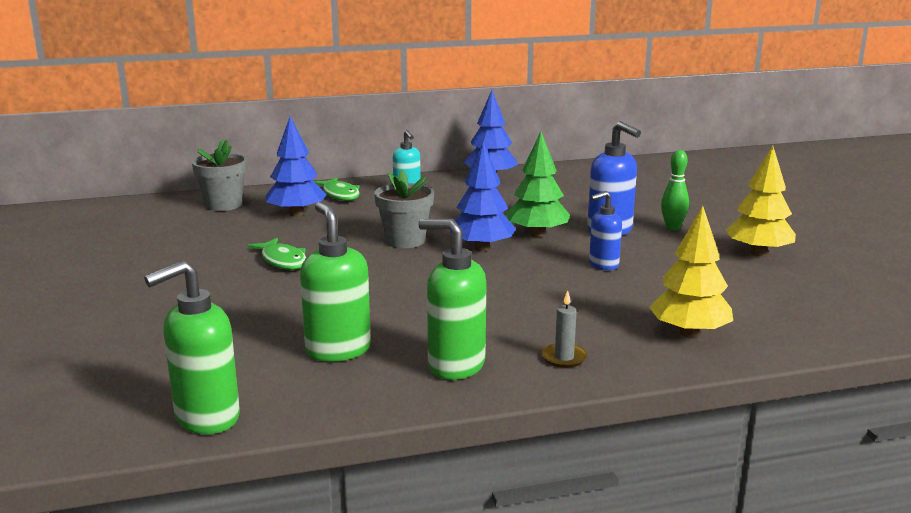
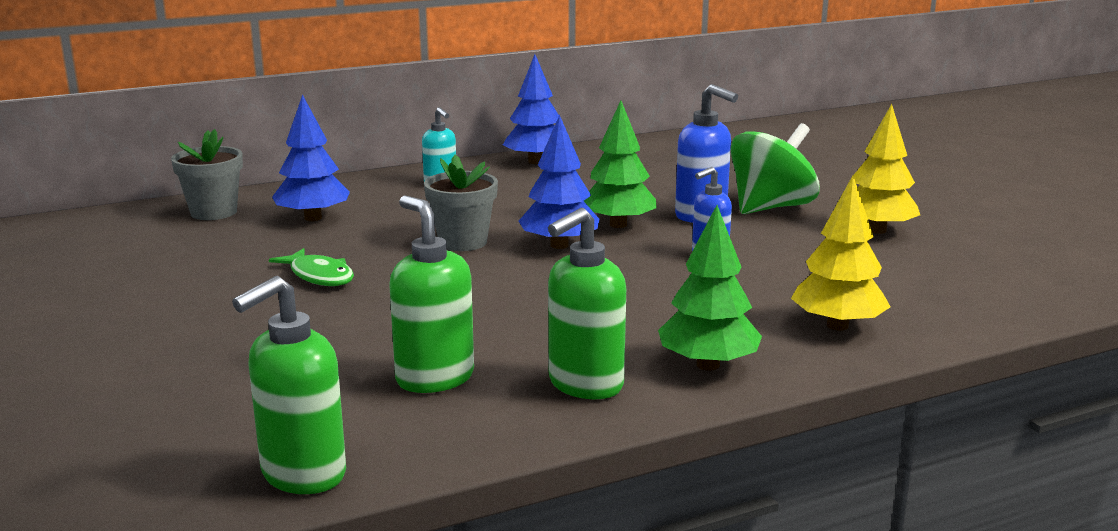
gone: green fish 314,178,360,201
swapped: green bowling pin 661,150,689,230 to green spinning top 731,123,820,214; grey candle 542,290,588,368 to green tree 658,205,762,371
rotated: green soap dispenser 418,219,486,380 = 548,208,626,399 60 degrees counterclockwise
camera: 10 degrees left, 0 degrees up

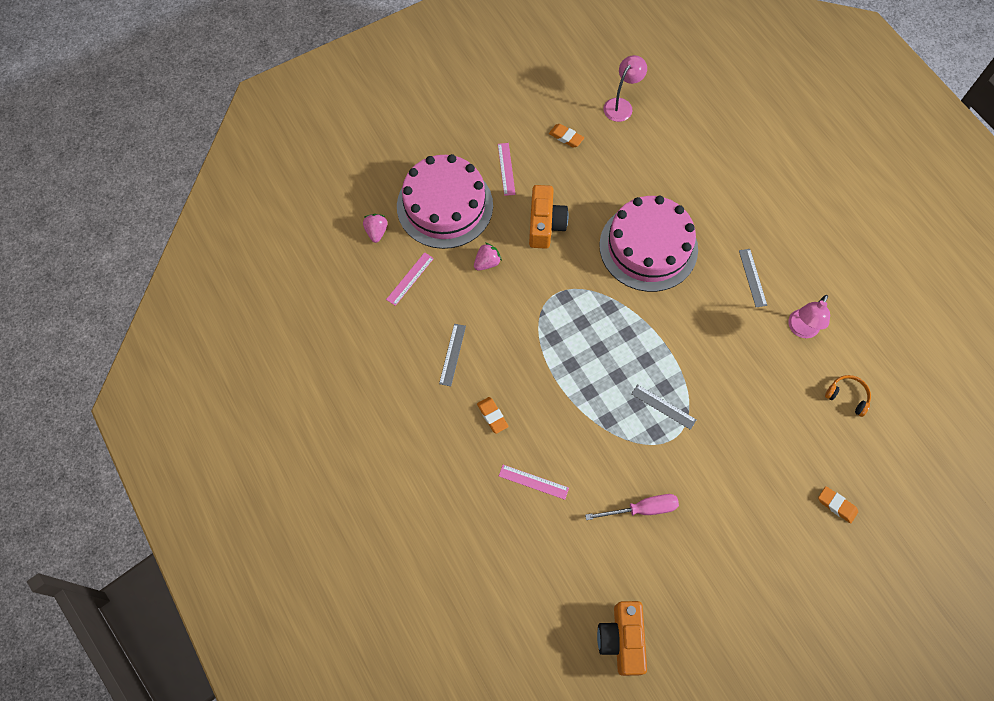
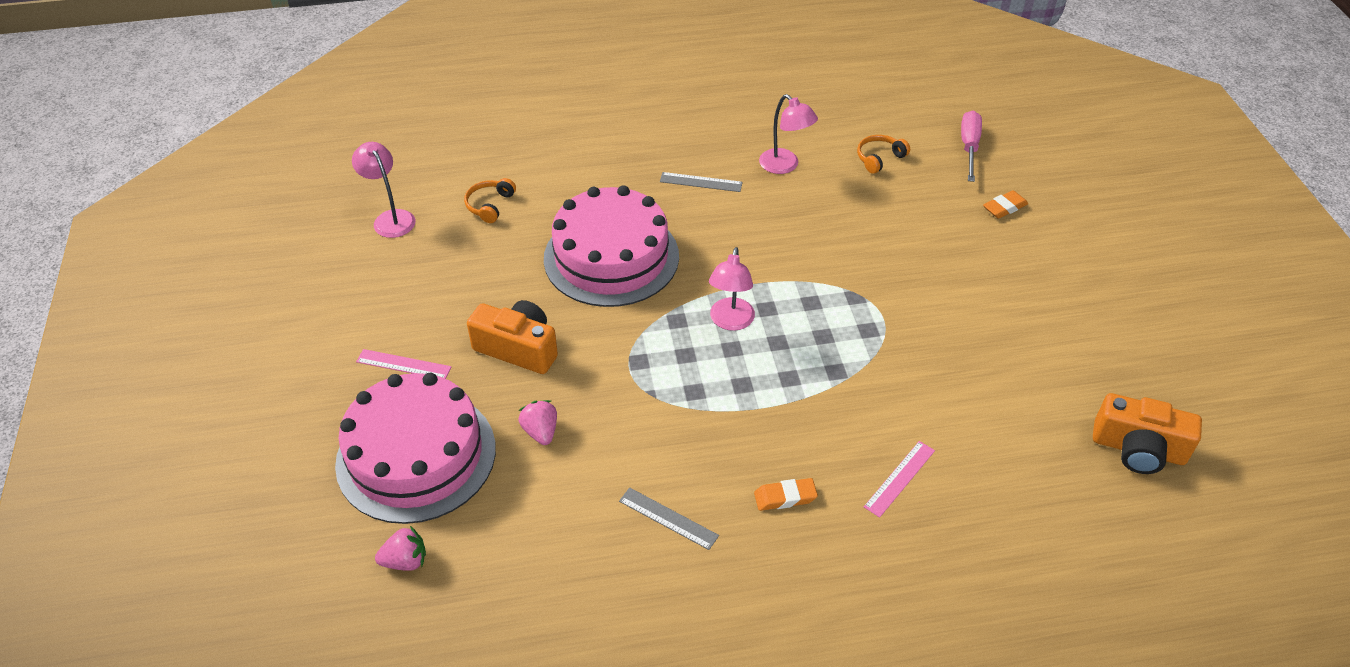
gone: orange eraser 549,124,584,148; pink ruler 386,252,434,306; grey ruler 631,384,697,430
new: orange headphones 464,178,516,223; pink lamp 709,247,755,331
shifted: pink screwdriver 585,494,679,520 to 961,111,982,182
rotated: pink strawberry 363,214,388,243 = 375,526,426,571 150 degrees clockwise
camera: 70 degrees left, 20 degrees down

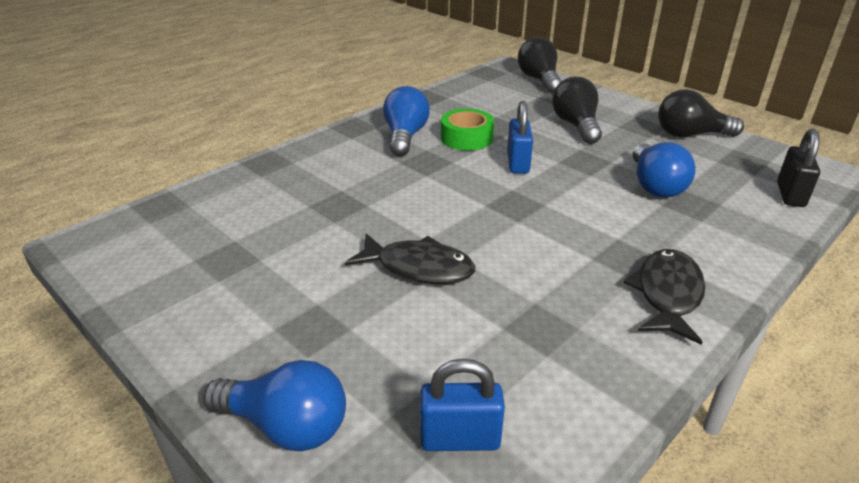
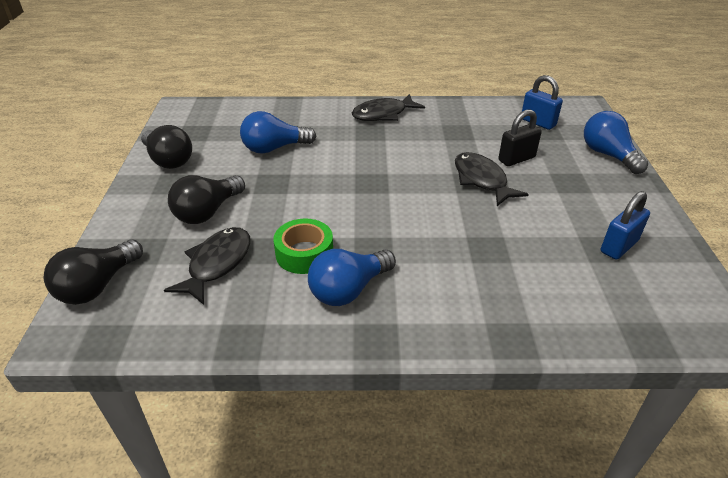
new: black fish 164,227,250,305
shifted: blue padlock 507,101,533,174 to 601,191,650,260; black padlock 777,129,820,207 to 499,109,542,166
rotated: blue light bulb 633,142,696,198 = 240,111,316,154 150 degrees counterclockwise
camera: 135 degrees left, 5 degrees up

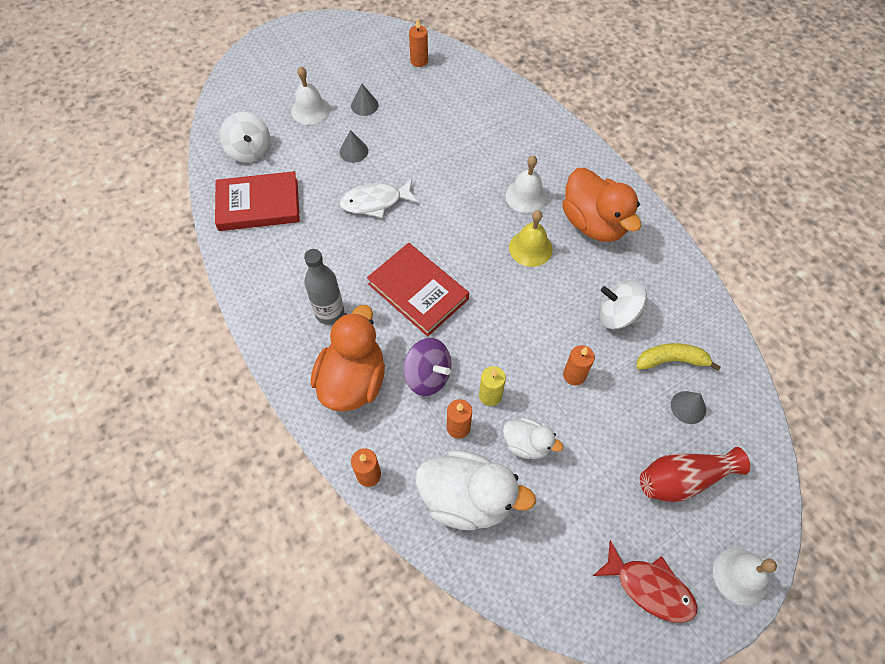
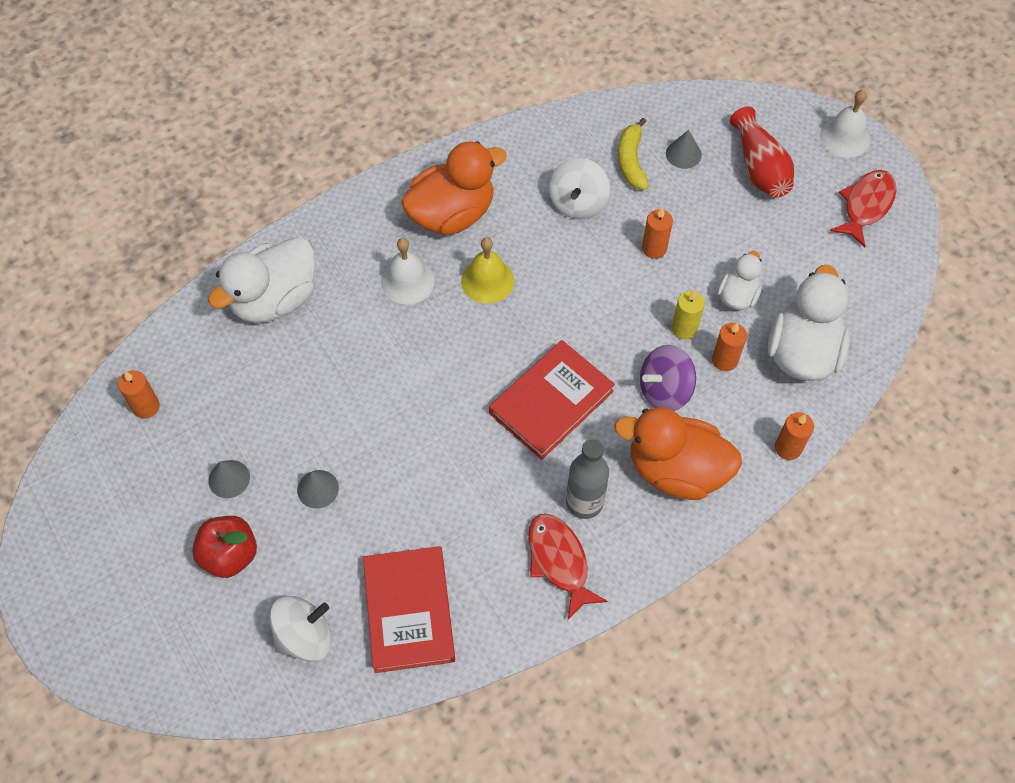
gone: white fish 339,179,419,218
new: white duck 208,237,316,323; red fish 528,514,608,620
swapped: white bell 291,66,330,125 to red apple 192,516,257,578
rotated: purple spinning top 403,338,451,396 = 640,345,696,411 150 degrees counterclockwise
camera: 90 degrees left, 0 degrees up

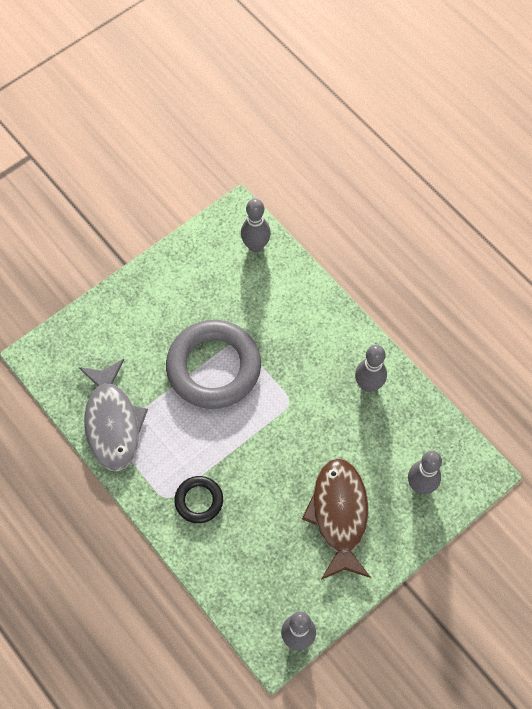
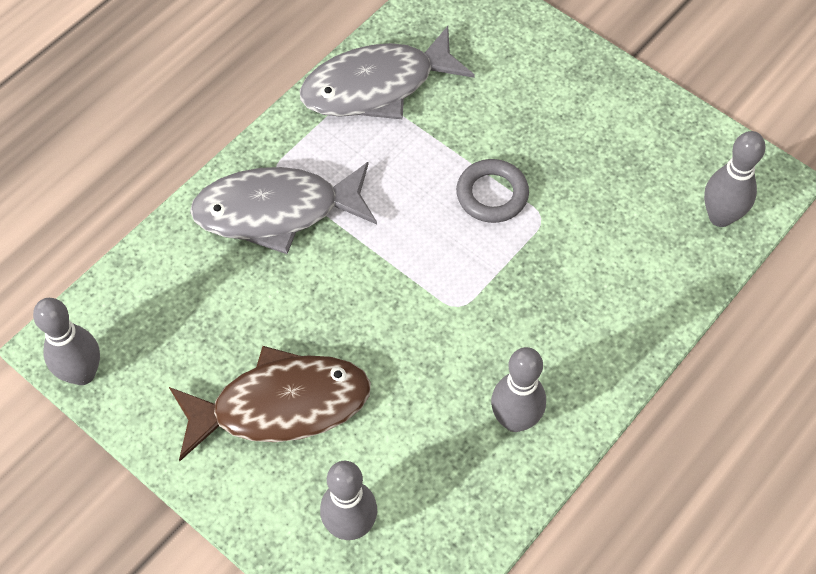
swapped: black ring 174,476,223,523 to grey fish 190,162,377,254
scaled: grey ring 166,320,261,409 = 456,159,529,223 x0.49
camera: 80 degrees right, 5 degrees down

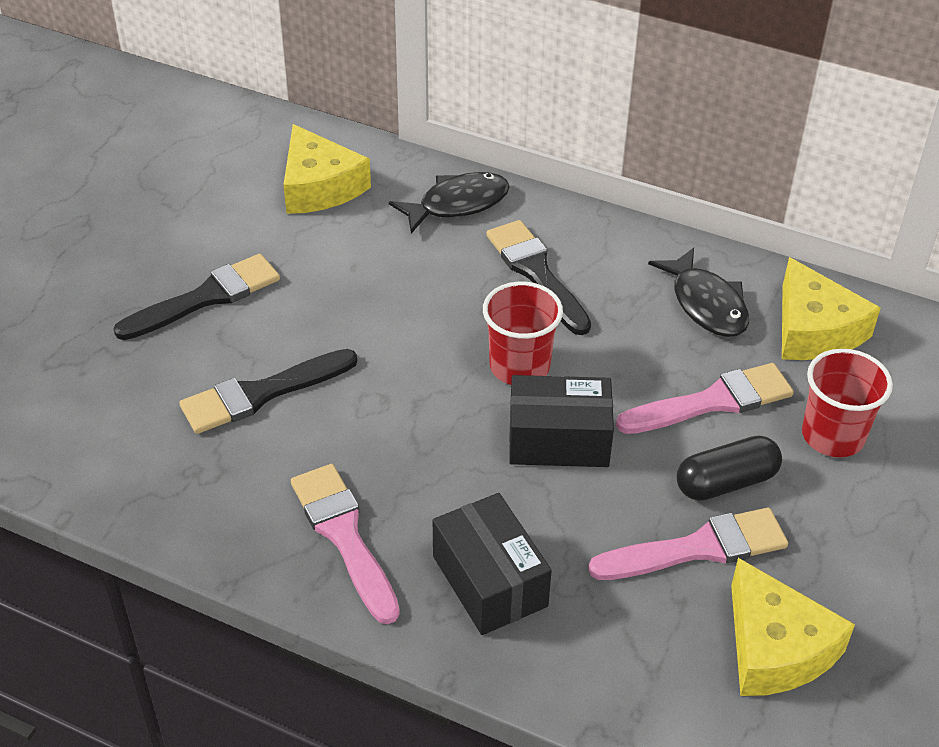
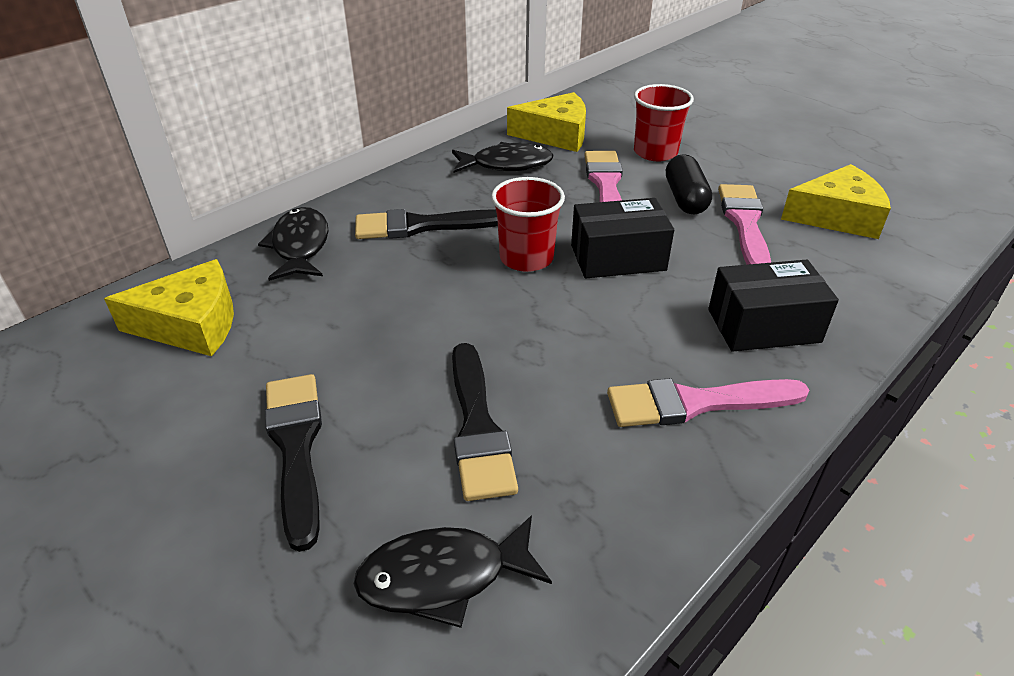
new: black fish 354,515,552,628
rotated: black box 509,375,614,467 = 571,198,674,278 60 degrees clockwise
camera: 70 degrees left, 5 degrees down

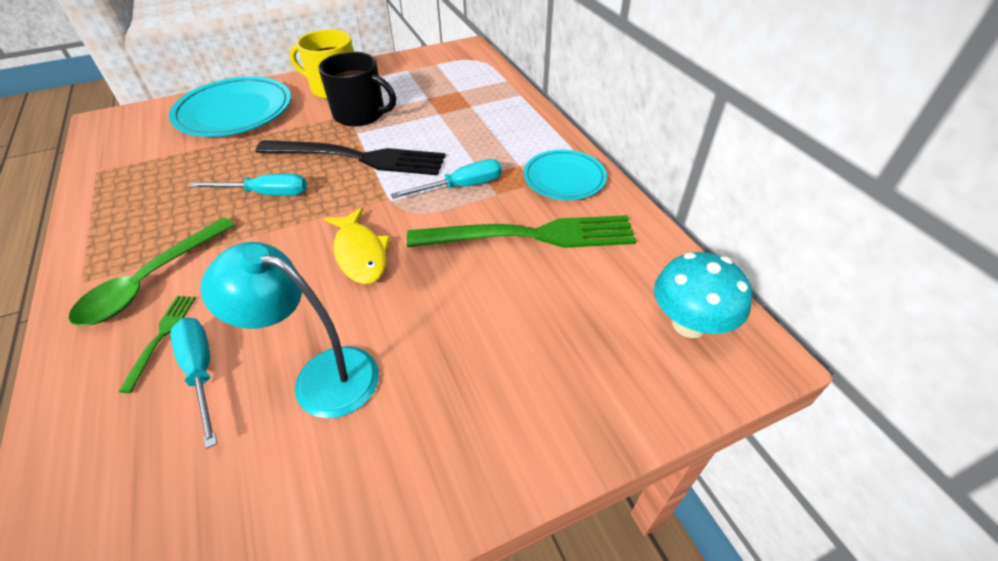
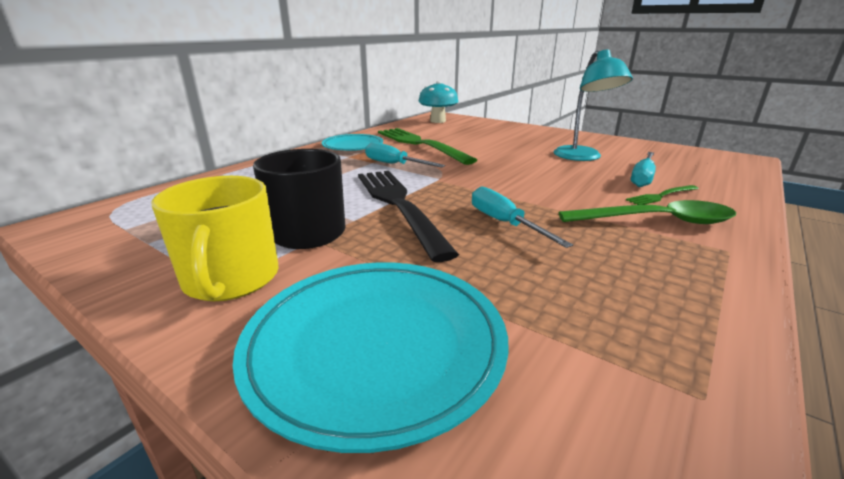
gone: yellow fish 324,208,390,284
camera: 120 degrees left, 20 degrees down

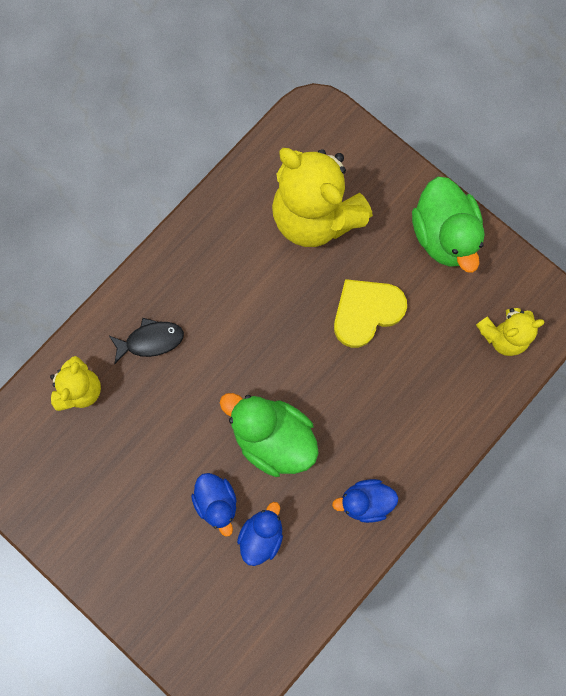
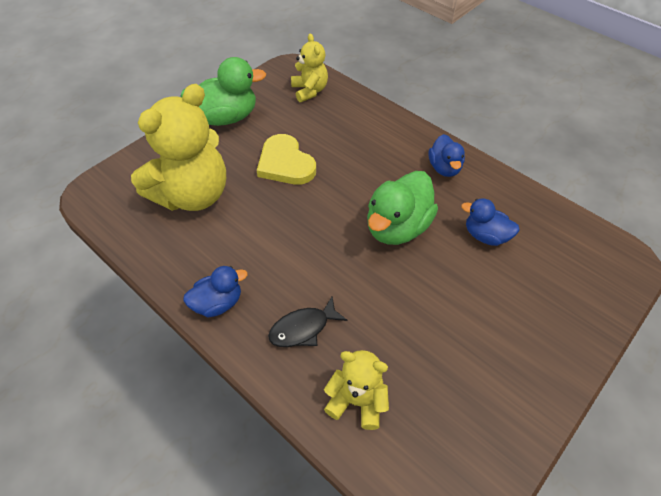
shifted: blue duck 191,473,237,537 to 183,266,248,317
rotated: black fish 108,318,184,364 = 268,296,348,347 105 degrees counterclockwise
camera: 90 degrees left, 25 degrees down

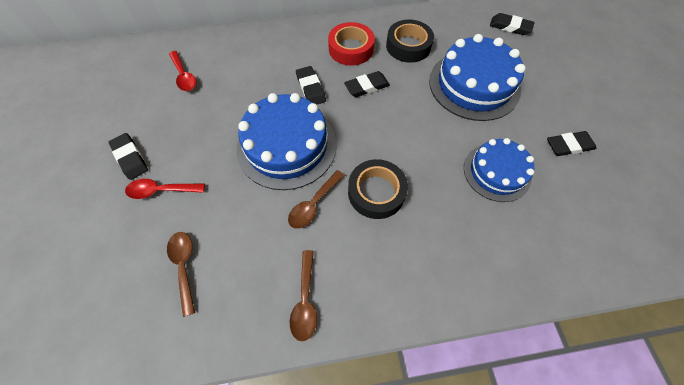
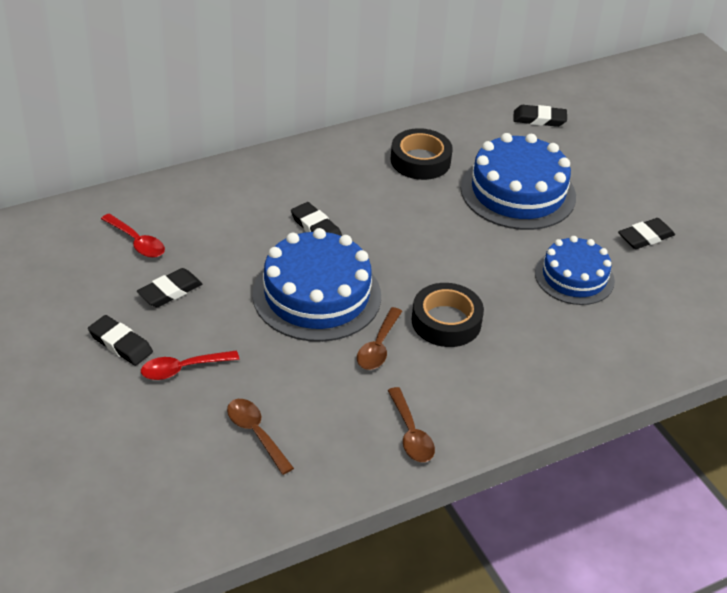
gone: red tape 328,22,375,66
shifted: black eraser 344,71,390,97 to 137,268,202,307
camera: 20 degrees left, 20 degrees down

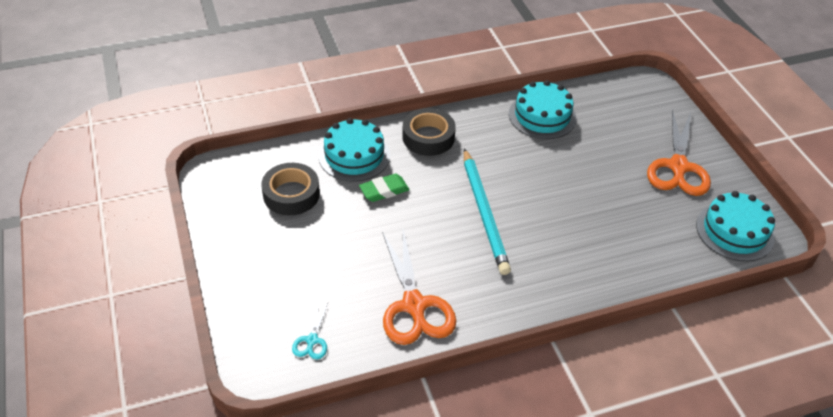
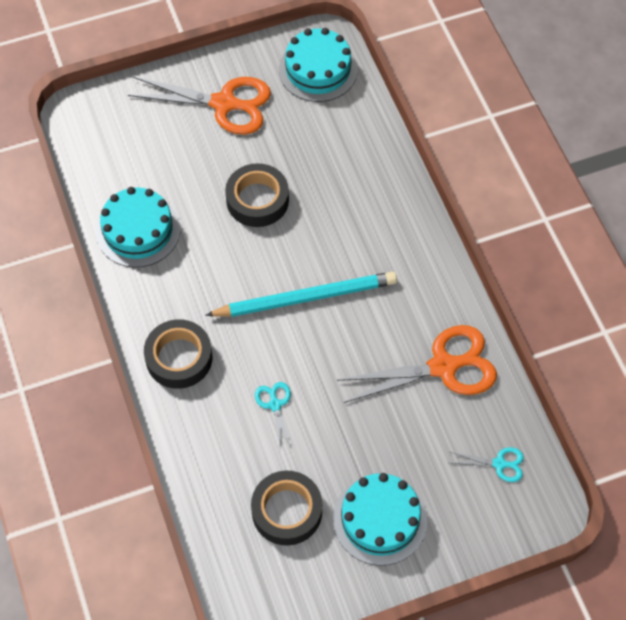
new: black tape 225,163,289,227
shifted: turquoise cake 319,118,390,182 to 333,473,427,566
swapped: green eraser 359,174,410,202 to turquoise scissors 255,382,292,451
camera: 90 degrees left, 15 degrees up

